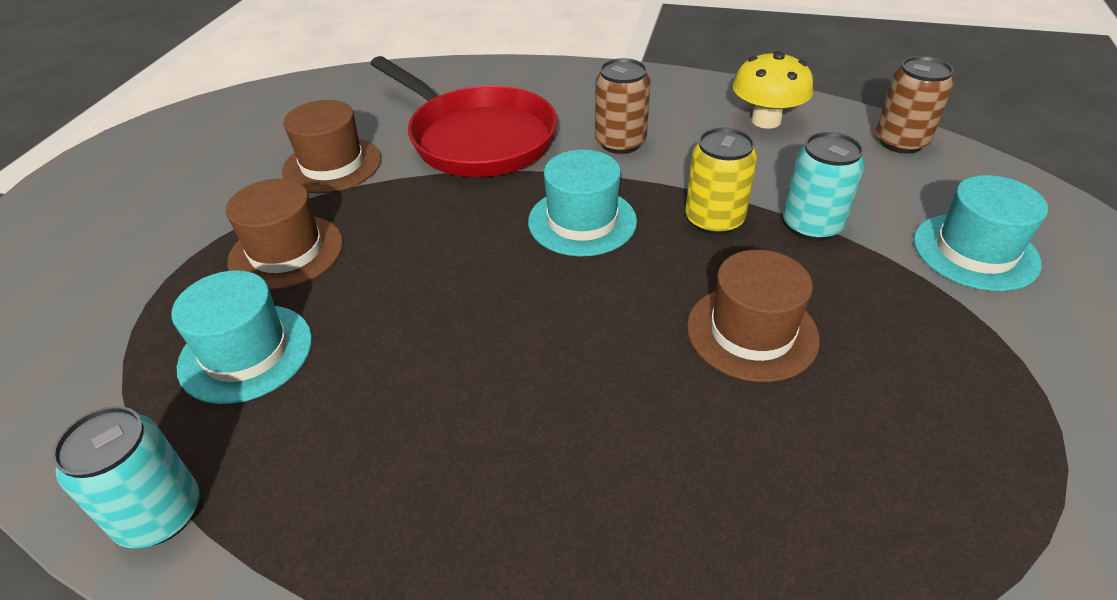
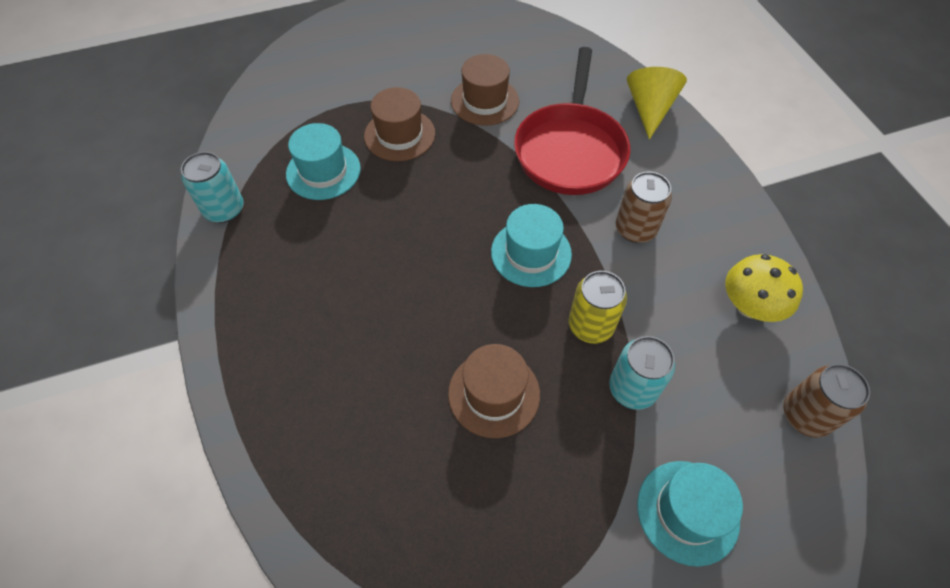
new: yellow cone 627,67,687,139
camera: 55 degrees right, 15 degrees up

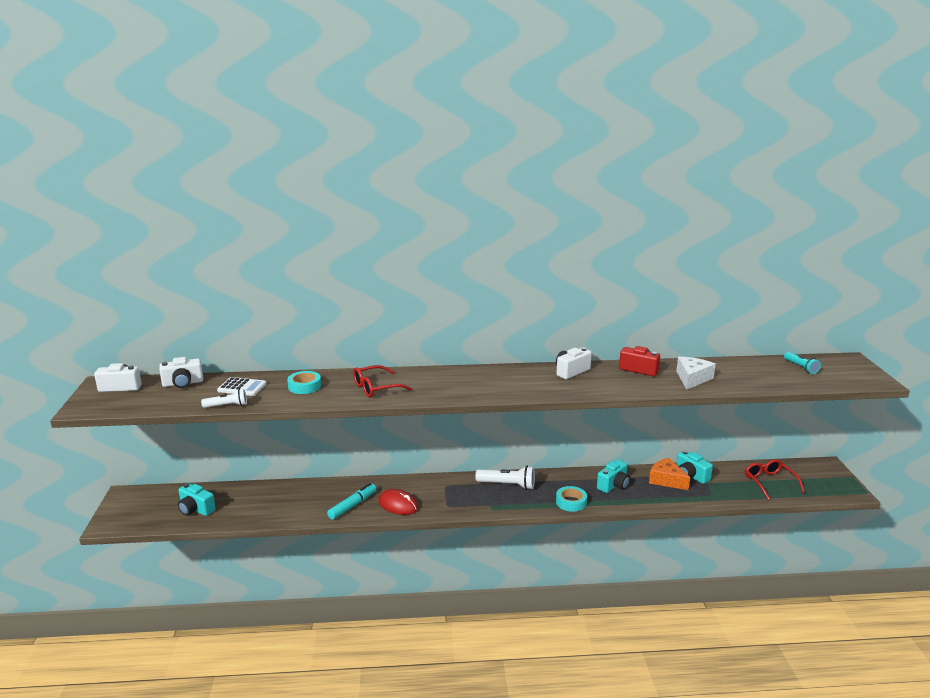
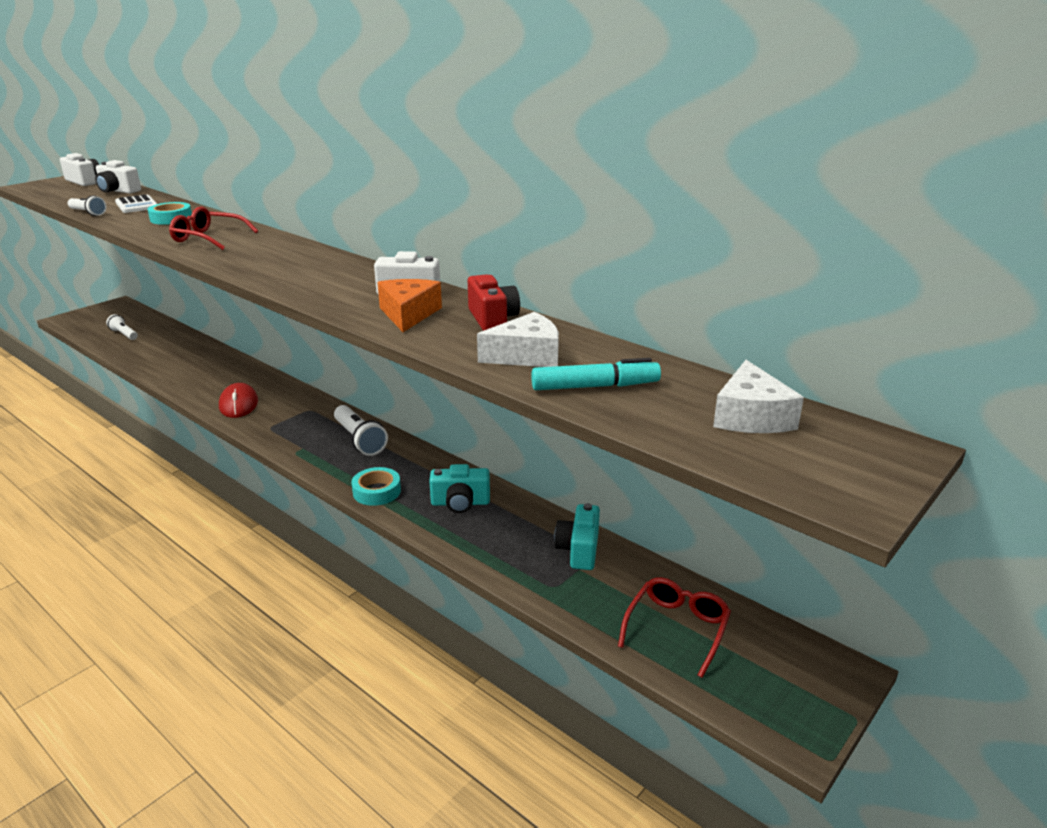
shifted: orange cheese 649,458,690,490 to 377,279,442,332; turquoise marker 327,483,376,520 to 531,358,661,390
swapped: turquoise flashlight 784,352,821,374 to white cheese 713,360,804,433; turquoise camera 178,483,216,516 to white flashlight 106,314,138,340
camera: 45 degrees right, 5 degrees up

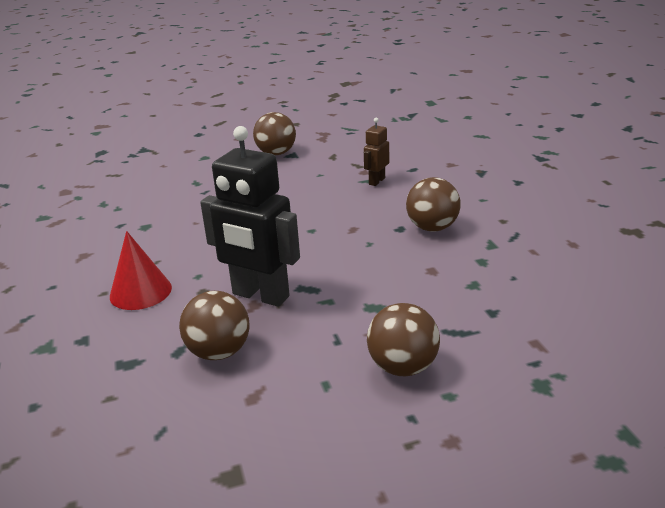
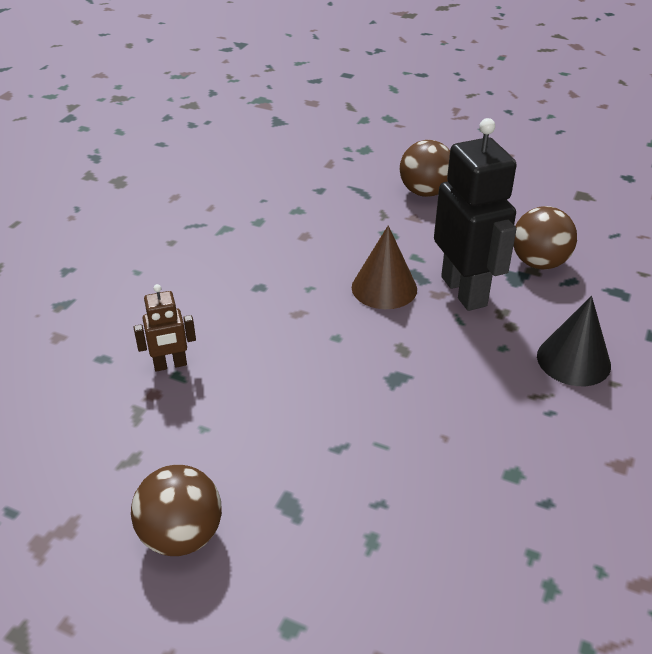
gone: brown ball 406,177,460,232
new: brown cone 352,225,417,309
repainted: red cone 110,231,172,310 to black cone 537,296,611,386
camera: 140 degrees left, 10 degrees up

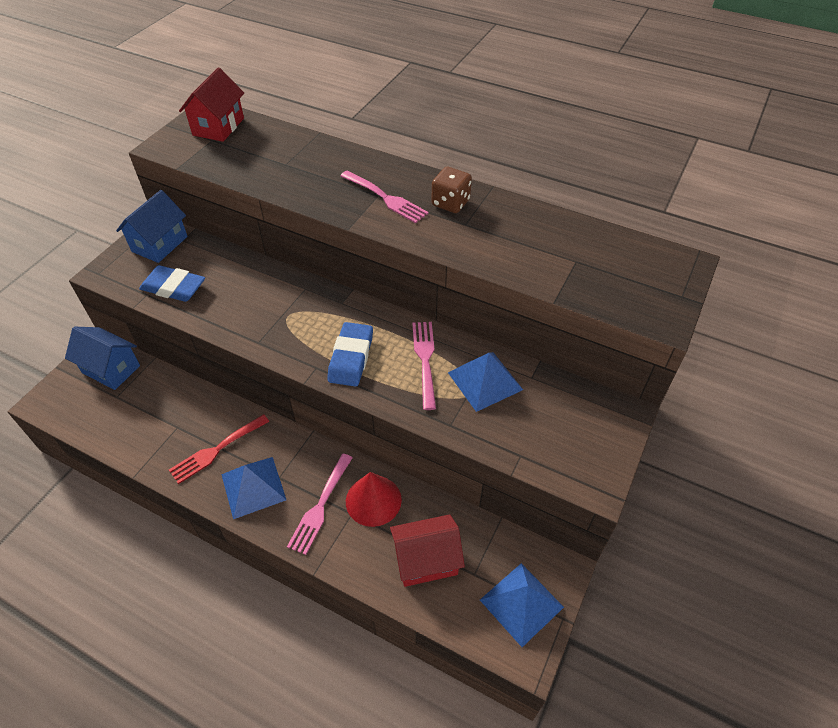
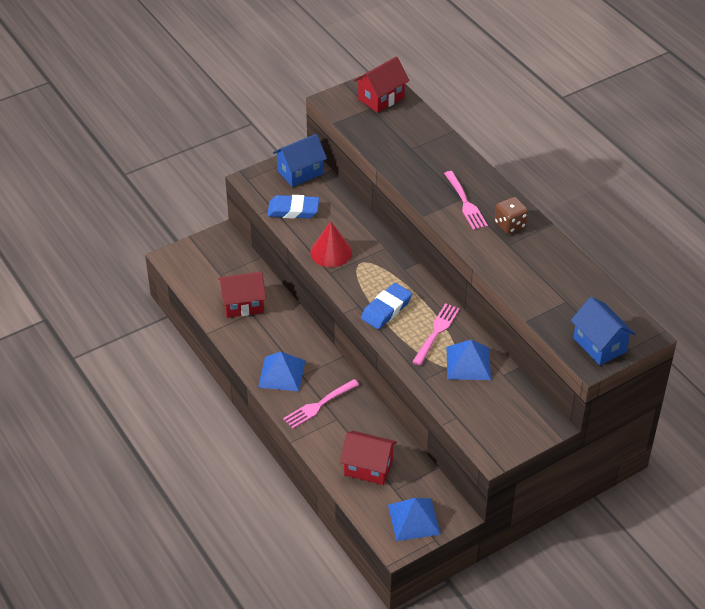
gone: red fork 169,414,269,484
new: red house 219,272,266,318
shifted: blue house 65,327,140,390 to 571,296,636,365; red cone 346,472,402,527 to 310,221,352,267
rotated: blue eraser 139,265,205,302 = 267,195,319,219 45 degrees counterclockwise
camera: 30 degrees right, 5 degrees down

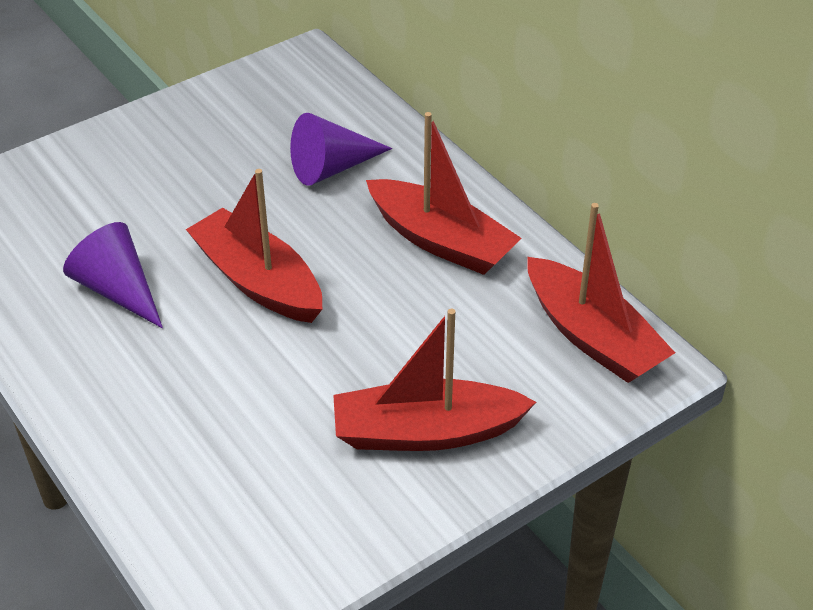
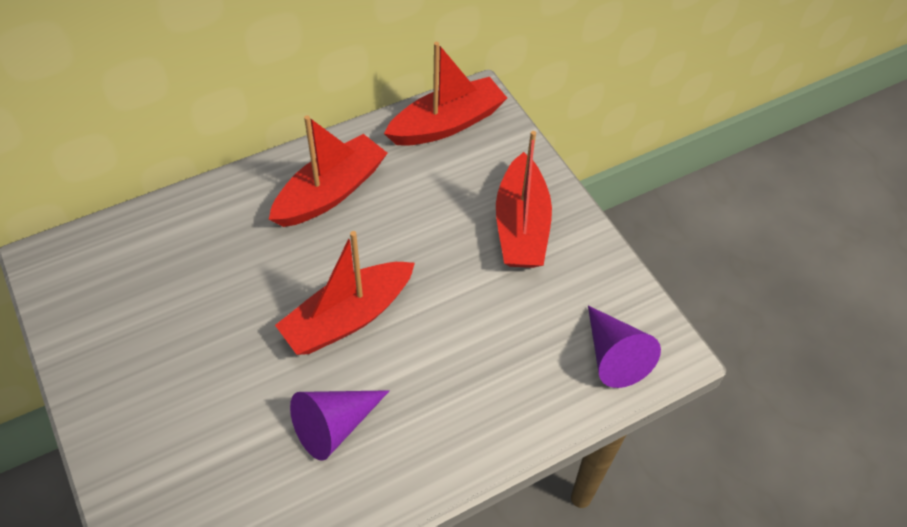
shifted: purple cone 290,113,392,186 to 588,306,661,388
camera: 85 degrees left, 10 degrees up

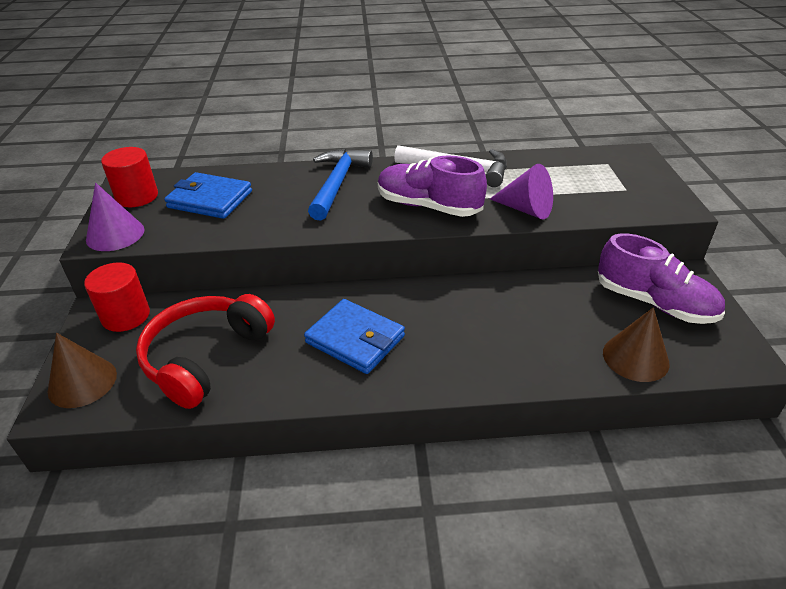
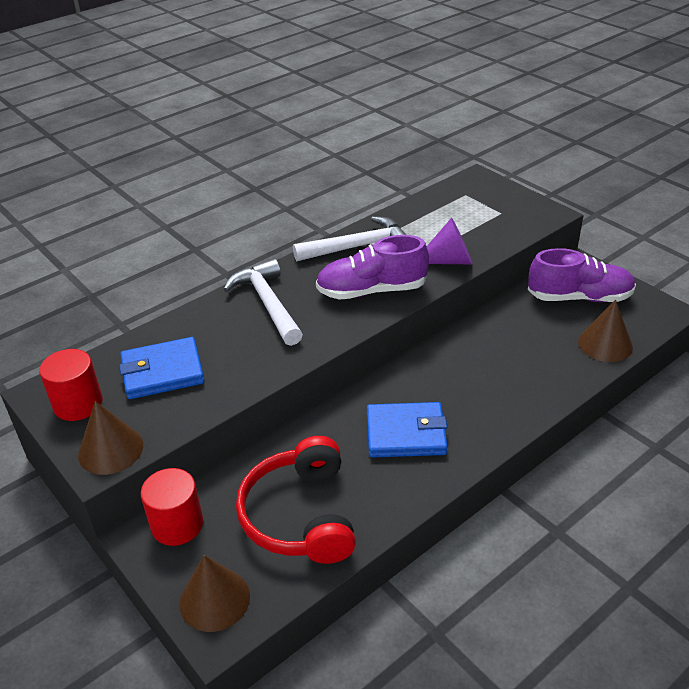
repainted: blue hammer 308,149,373,220 to white hammer 223,259,303,346; purple cone 86,183,144,251 to brown cone 78,401,143,475
camera: 35 degrees left, 0 degrees up

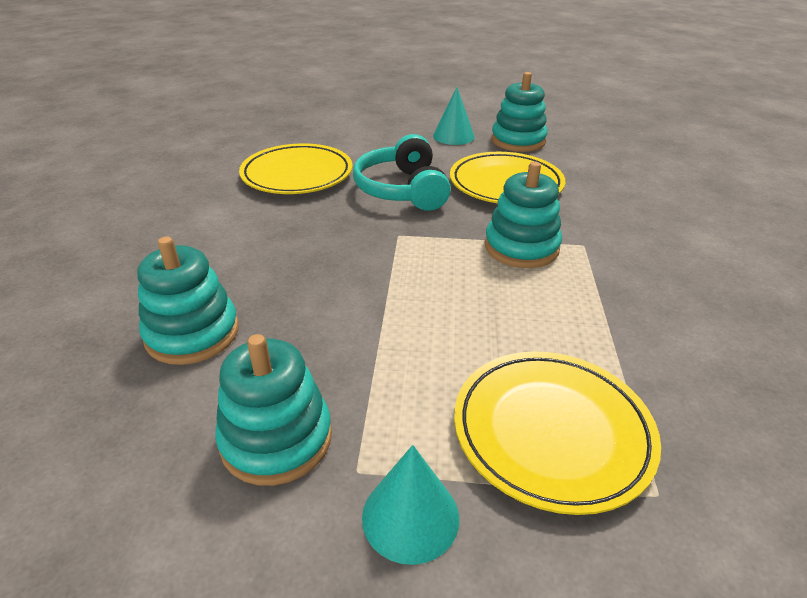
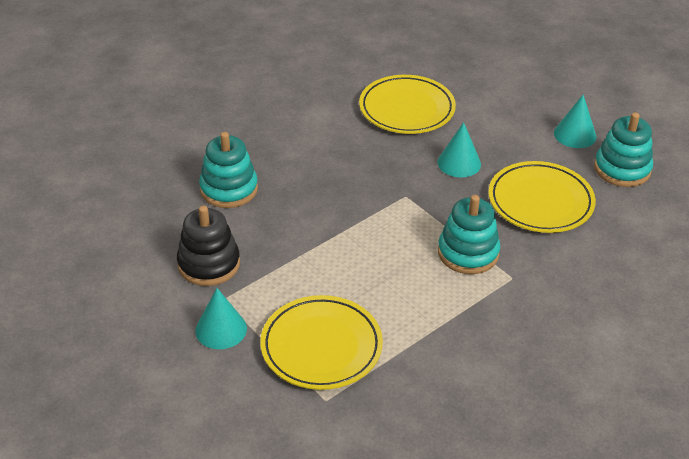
swapped: turquoise headphones 353,134,451,211 to turquoise cone 437,122,481,177
repainted: turquoise stacking toy 215,334,332,486 to black stacking toy 177,206,240,286
camera: 45 degrees right, 5 degrees up

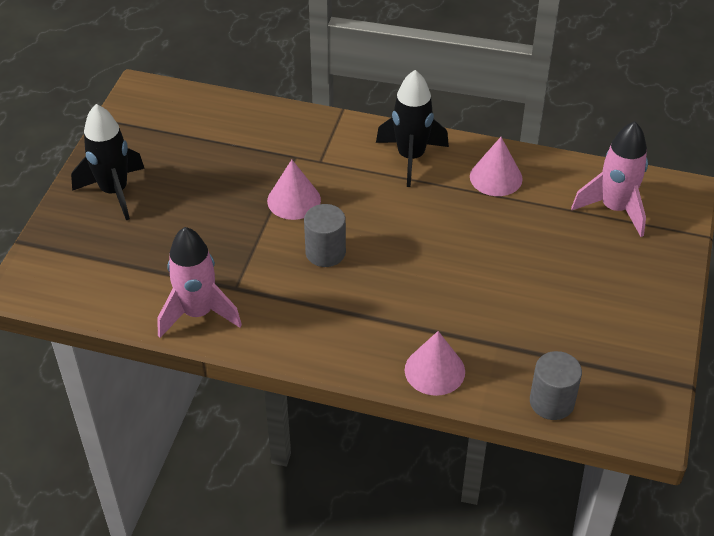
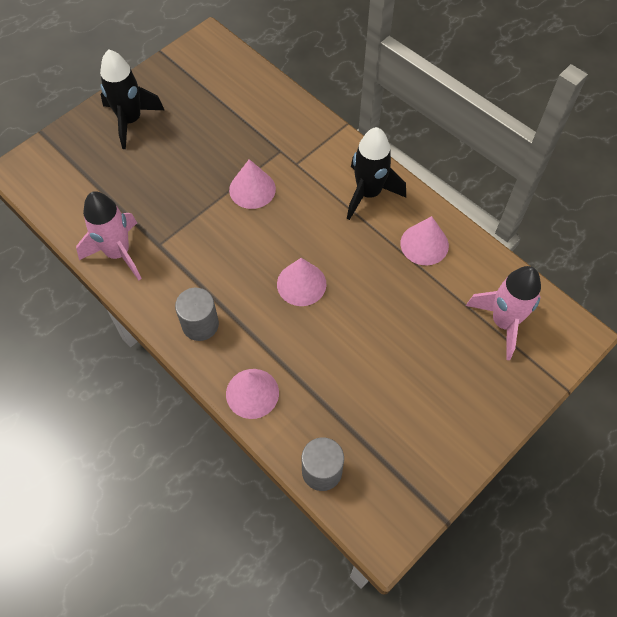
new: pink cone 277,258,326,306
shifted: grey cylinder 304,204,346,267 to 175,288,219,341
camera: 30 degrees right, 15 degrees up

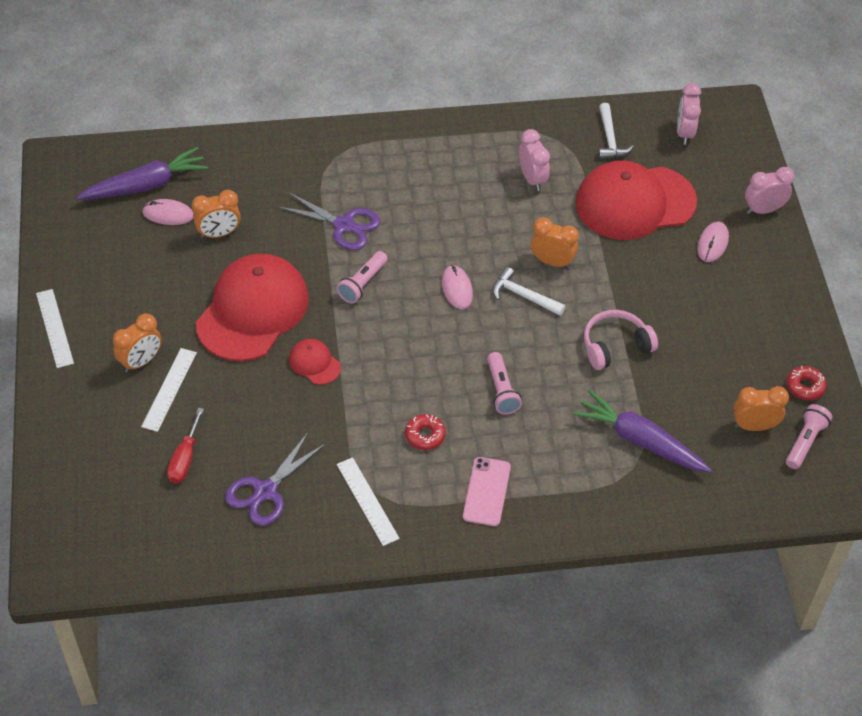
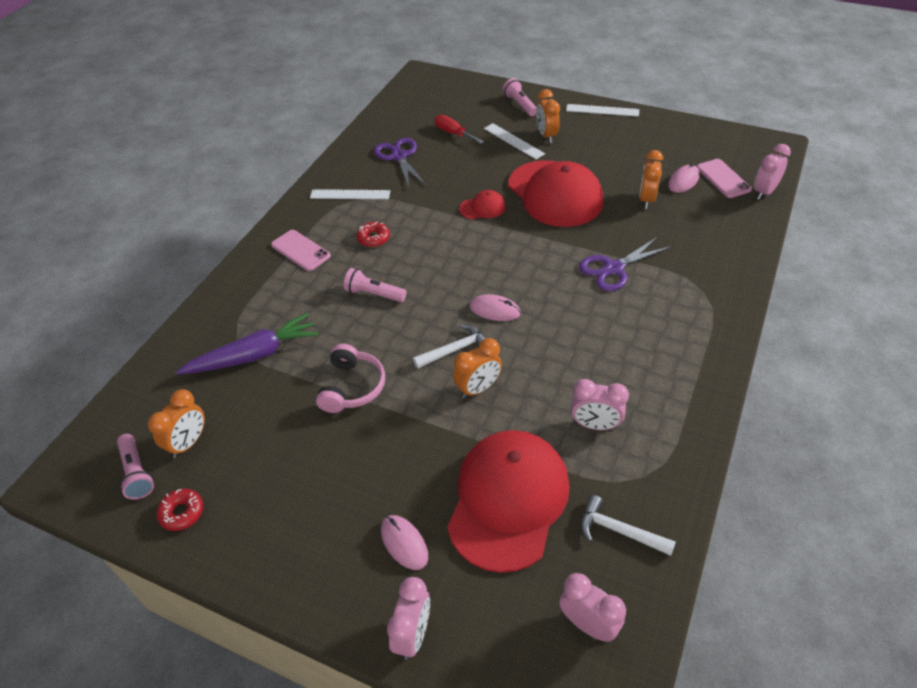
new: pink clock 754,144,791,200
shifted: pink flashlight 337,251,388,303 to 503,78,537,116
swapped: purple carrot 76,147,209,200 to pink phone 697,159,752,198
camera: 125 degrees right, 5 degrees down

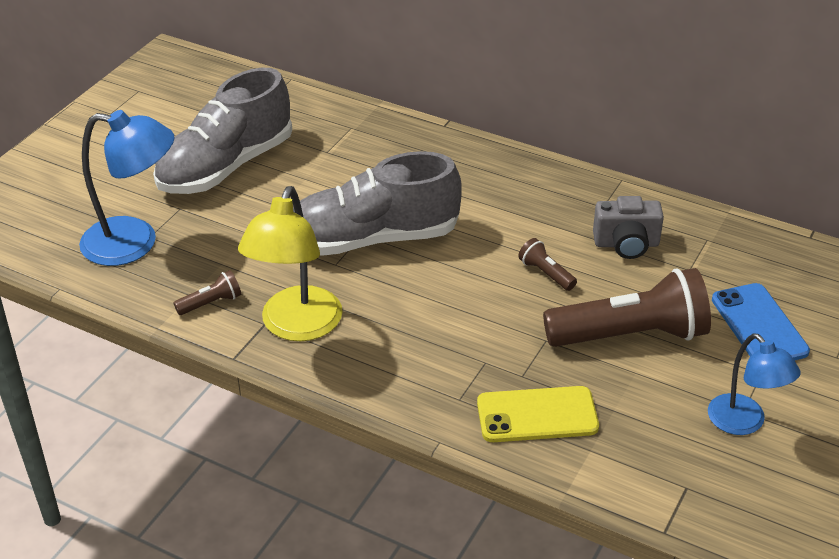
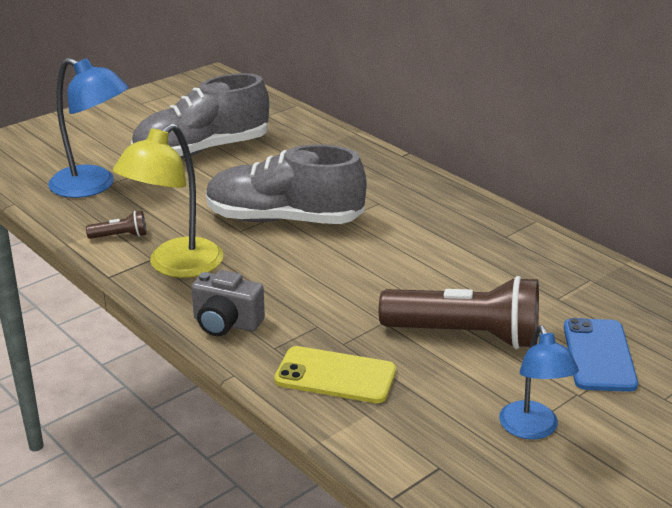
gone: brown flashlight 518,238,577,291
shifted: grey camera 593,196,664,259 to 191,270,265,336
camera: 20 degrees right, 10 degrees down

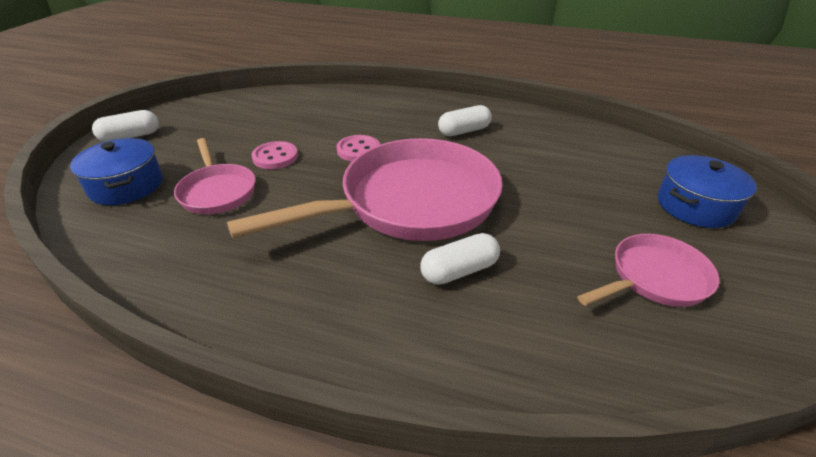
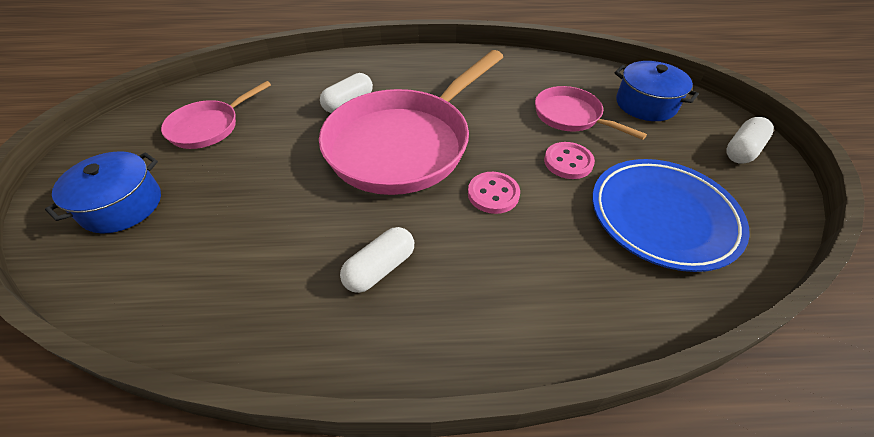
new: blue plate 592,159,750,272
camera: 160 degrees right, 10 degrees up

